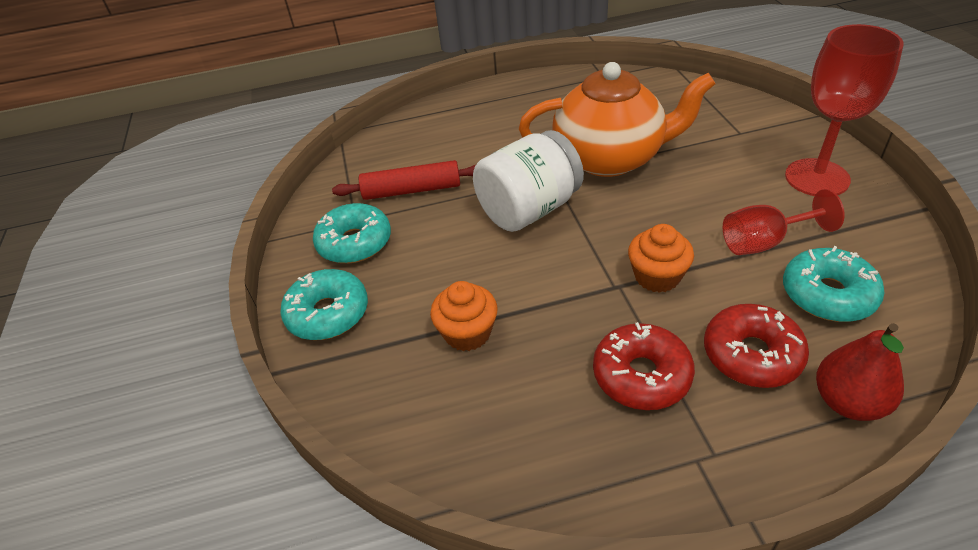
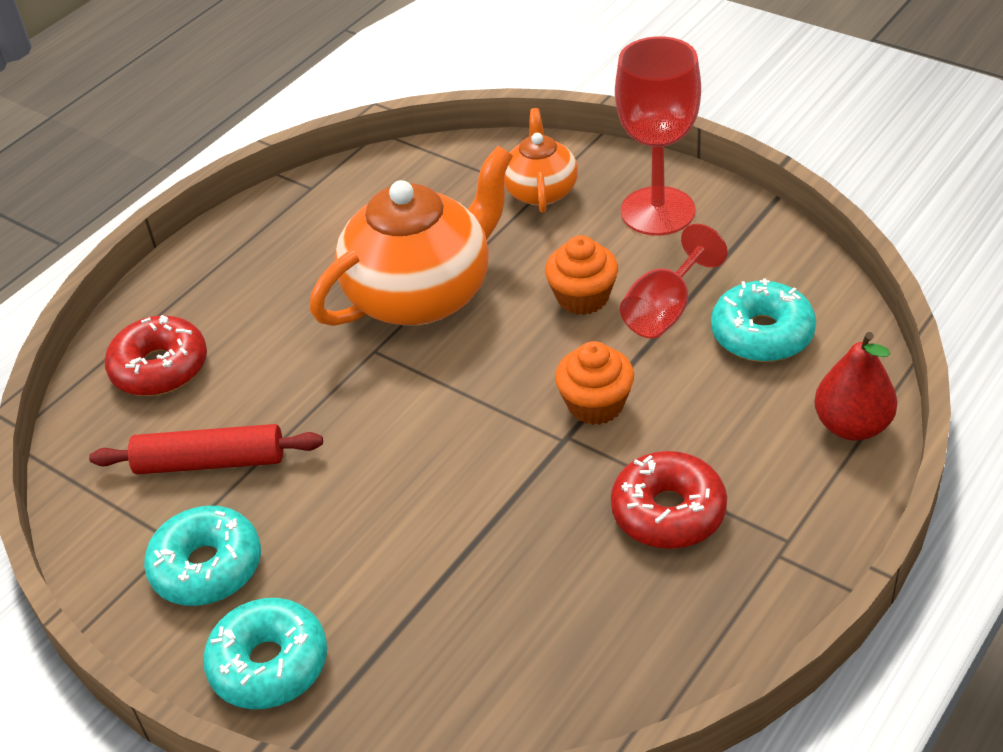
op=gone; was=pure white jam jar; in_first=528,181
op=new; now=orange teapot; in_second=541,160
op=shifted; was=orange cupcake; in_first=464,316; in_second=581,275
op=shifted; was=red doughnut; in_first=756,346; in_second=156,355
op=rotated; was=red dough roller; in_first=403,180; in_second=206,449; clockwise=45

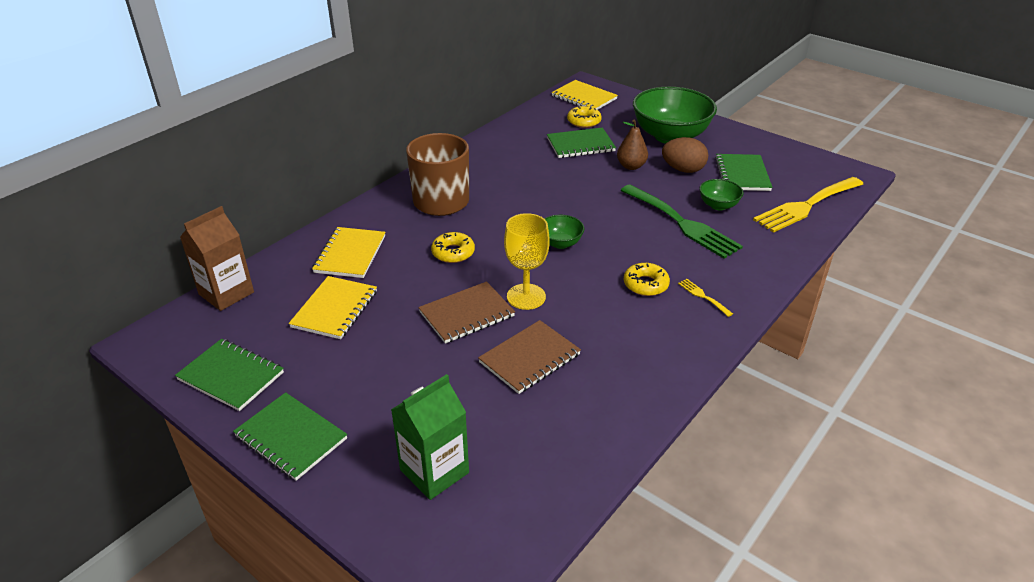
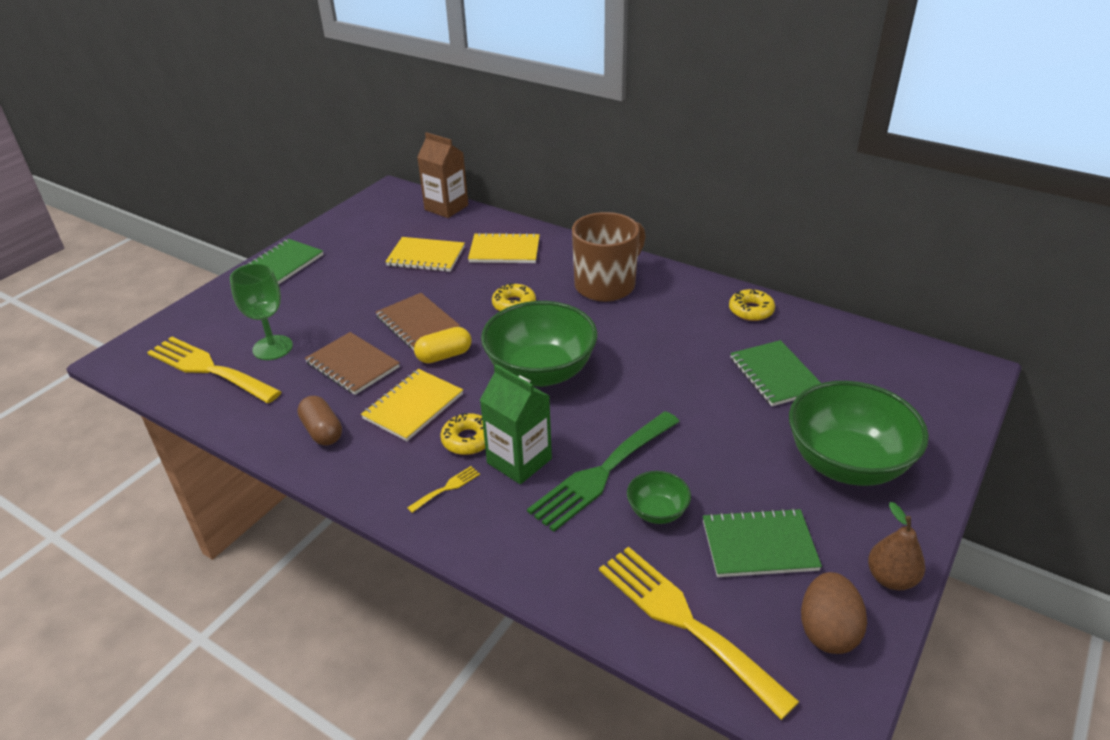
op=gone; was=green notepad; in_first=229,375
op=new; now=golden dinner fork; in_second=214,370
op=new; now=green chalice; in_second=261,311
op=new; now=brown pill shape; in_second=319,421
op=shifted; was=green juice carton; in_first=430,437; in_second=516,424
op=shifted; was=golden notepad; in_first=585,95; in_second=412,405
op=shifted; was=golden doughnut; in_first=584,117; in_second=752,305
op=shifted; was=brown toy pear; in_first=632,144; in_second=896,546
op=shifted; was=brown egg; in_first=685,155; in_second=834,613
op=swapped; was=golden chalice; now=golden pill shape; in_first=527,261; in_second=443,345
op=scaled; was=green serving bowl; in_first=564,232; in_second=539,344; ratio=2.16

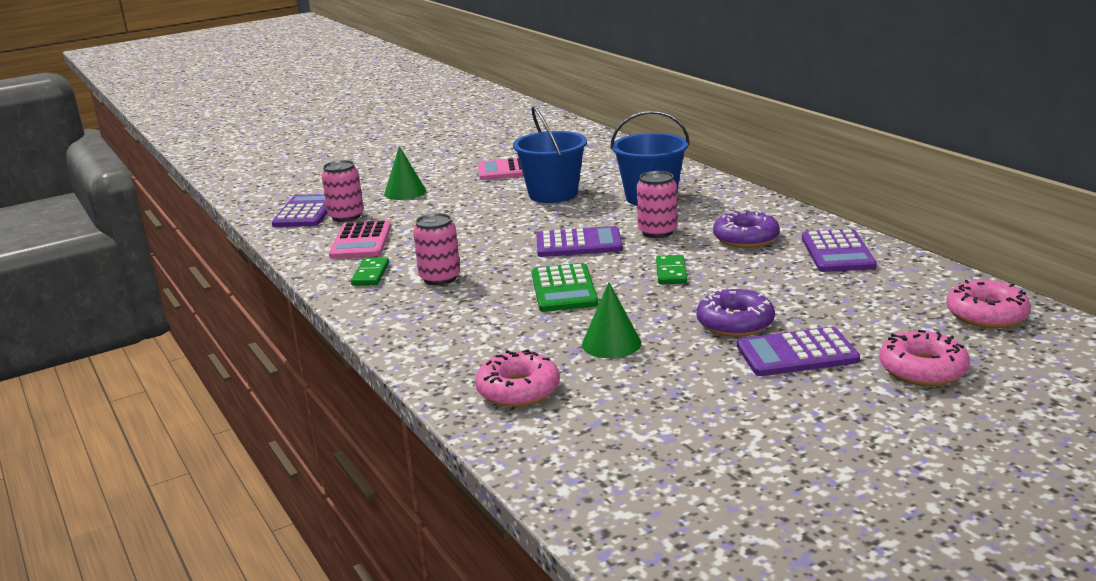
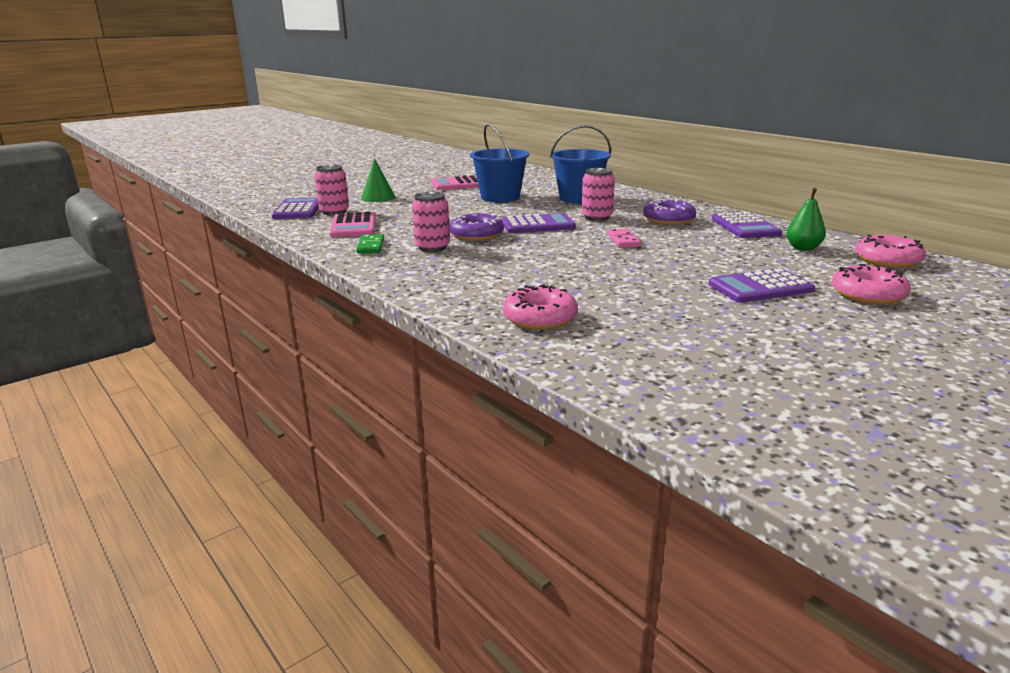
op=gone; was=green calculator; in_first=565,287
op=gone; was=green cone; in_first=611,320
op=new; now=green toy pear; in_second=806,219
op=shifted; was=violet doughnut; in_first=735,312; in_second=476,227
op=repainted; was=green domino piece; now=rosy domino piece; in_first=671,269; in_second=624,238

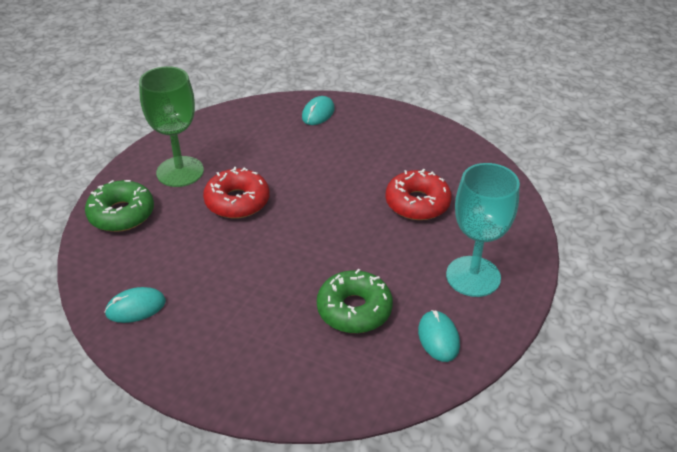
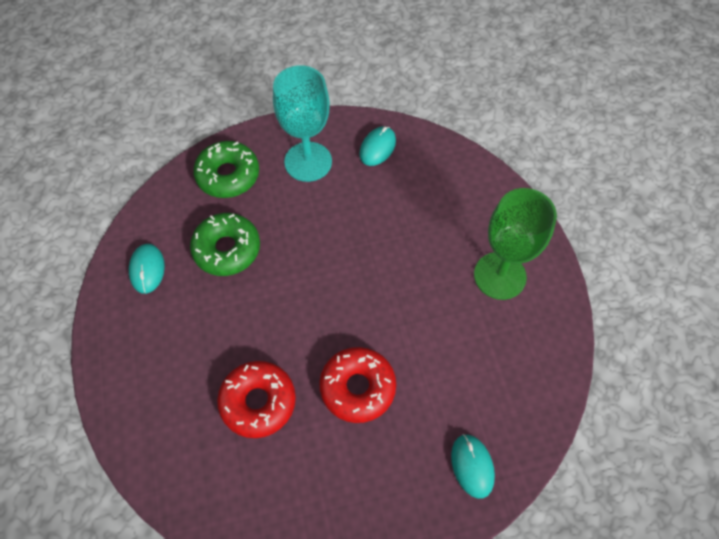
op=shifted; was=green doughnut; in_first=119,206; in_second=226,169
op=shifted; was=red doughnut; in_first=236,193; in_second=357,385
op=shifted; was=turquoise chalice; in_first=483,230; in_second=302,123
op=rotated; was=turquoise computer mouse; in_first=439,336; in_second=147,269; clockwise=45

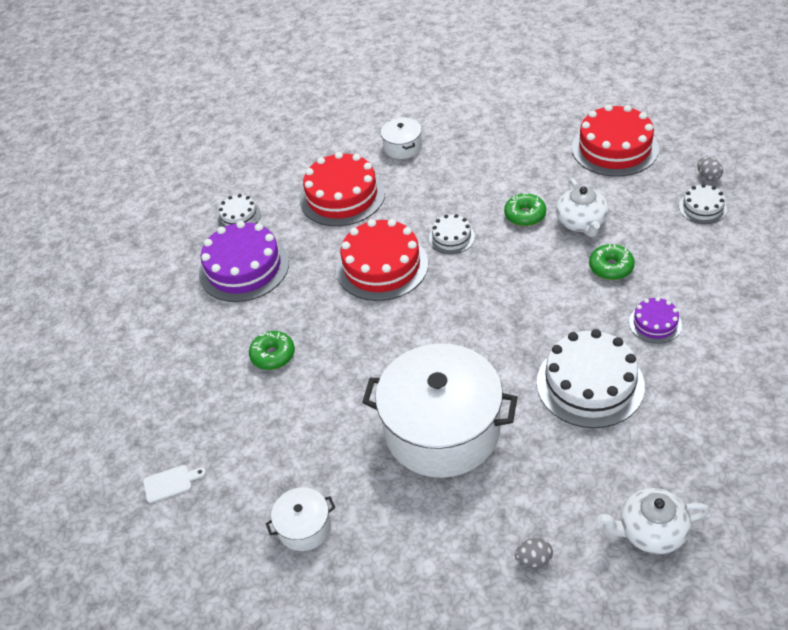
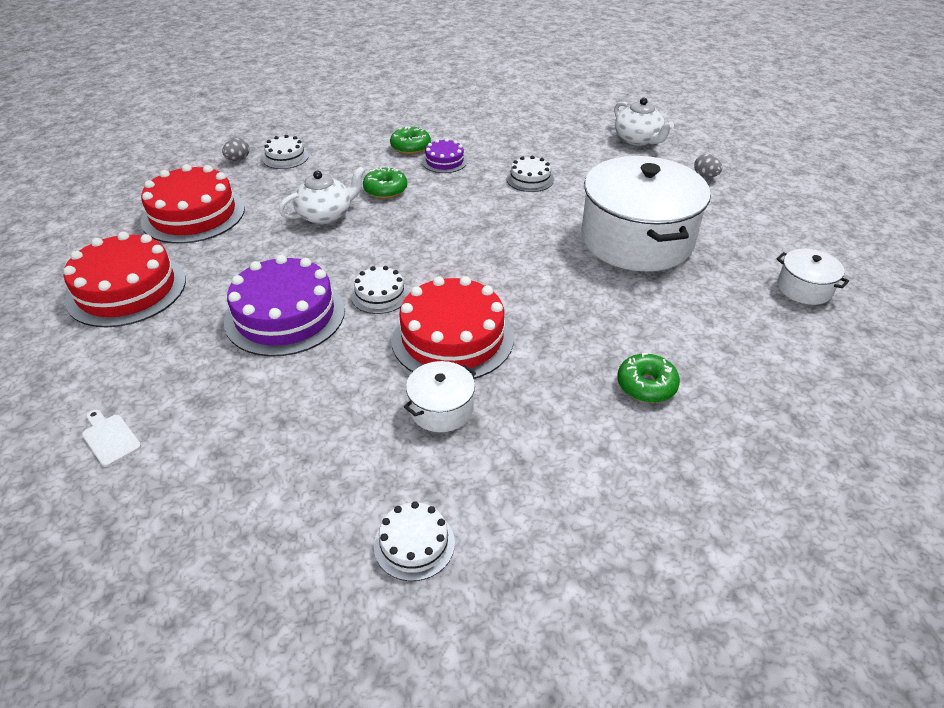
op=shifted; was=pure white cutting board; in_first=174,484; in_second=111,438
op=shifted; was=violet layer cake; in_first=244,261; in_second=284,306
op=shifted; was=red layer cake; in_first=342,189; in_second=124,280
op=shifted; was=pure white cooking pot; in_first=401,138; in_second=440,396
op=shifted; was=green doughnut; in_first=525,209; in_second=410,140
op=scaled; was=pure white layer cake; in_first=591,378; in_second=530,174; ratio=0.51

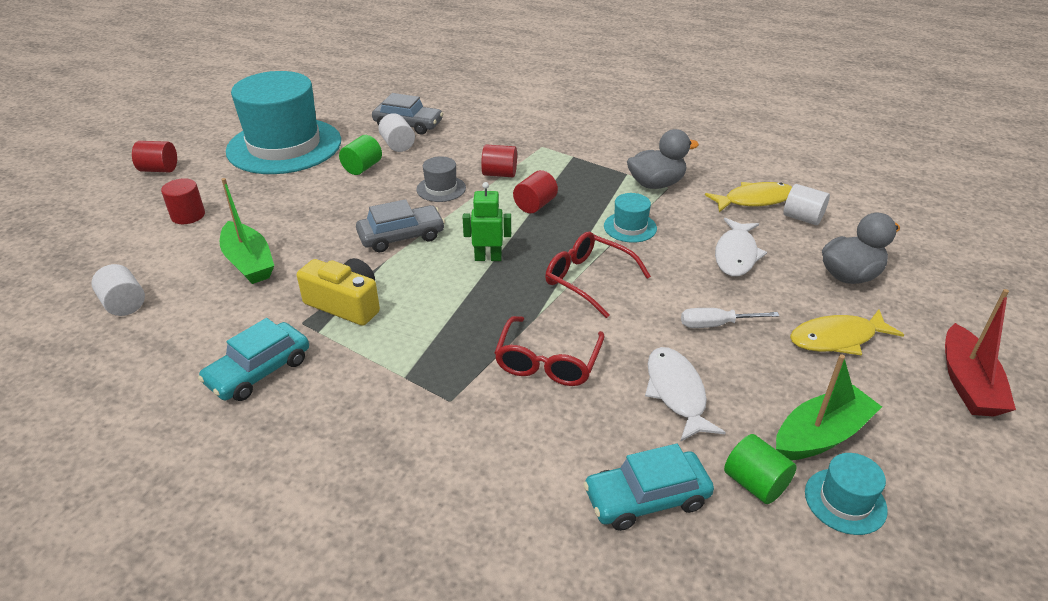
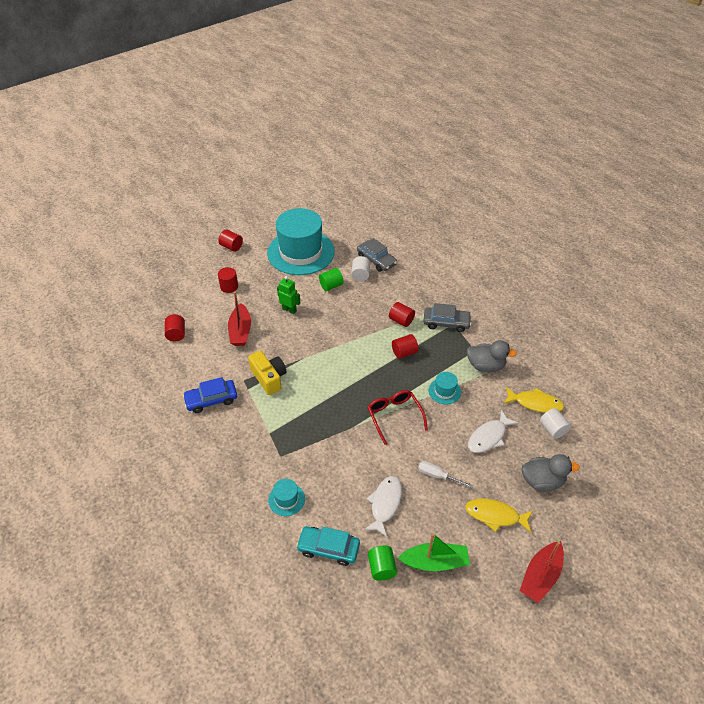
op=gone; was=grey top hat; in_first=441,179
op=gone; was=red glasses; in_first=549,351
op=shifted; was=grey car; in_first=400,225; in_second=447,317
op=shifted; was=green robot figure; in_first=486,221; in_second=288,295
op=shifted; was=turquoise top hat; in_first=846,494; in_second=286,497
op=repainted; was=pure white cylinder shape; now=red cylinder shape; in_first=118,290; in_second=175,328
op=repainted; was=turquoise car; now=royal blue car; in_first=253,359; in_second=210,395
op=repainted; was=green boat; now=red boat; in_first=247,231; in_second=239,319

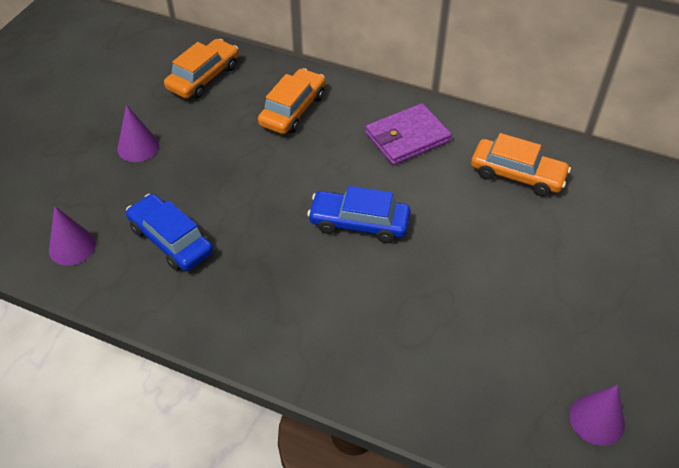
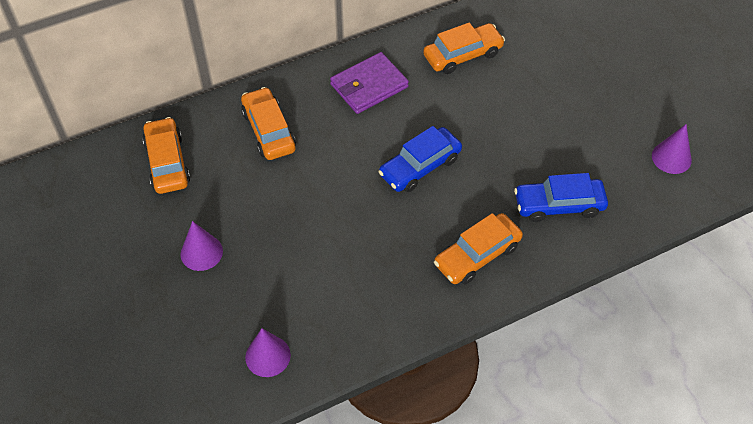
op=new; now=orange car; in_second=478,248
op=shifted; was=royal blue car; in_first=169,232; in_second=561,197
op=rotated; was=violet wallet; in_first=408,134; in_second=369,83; clockwise=45

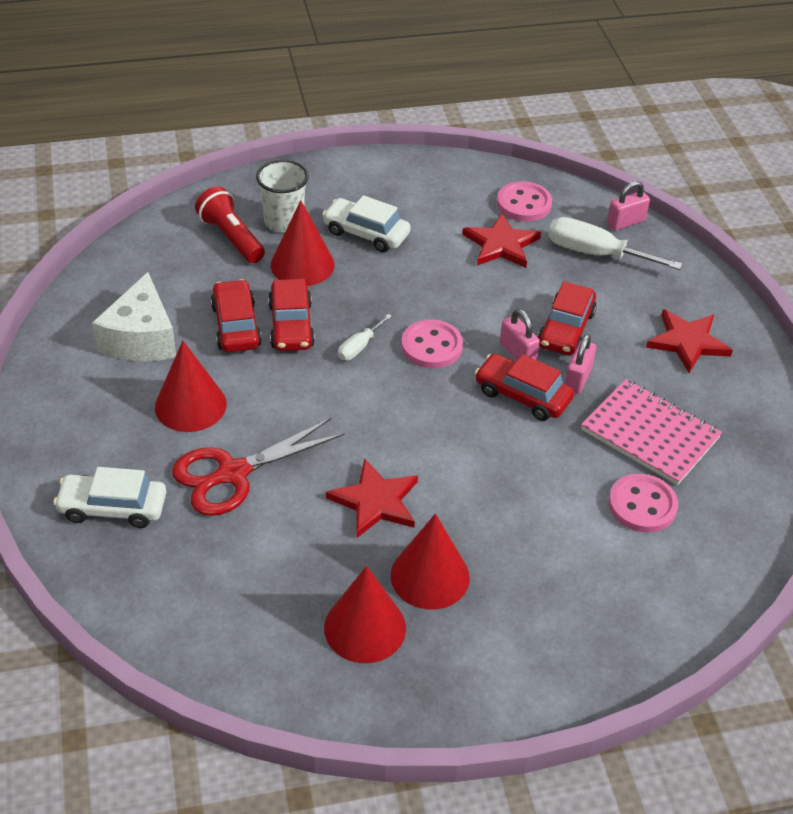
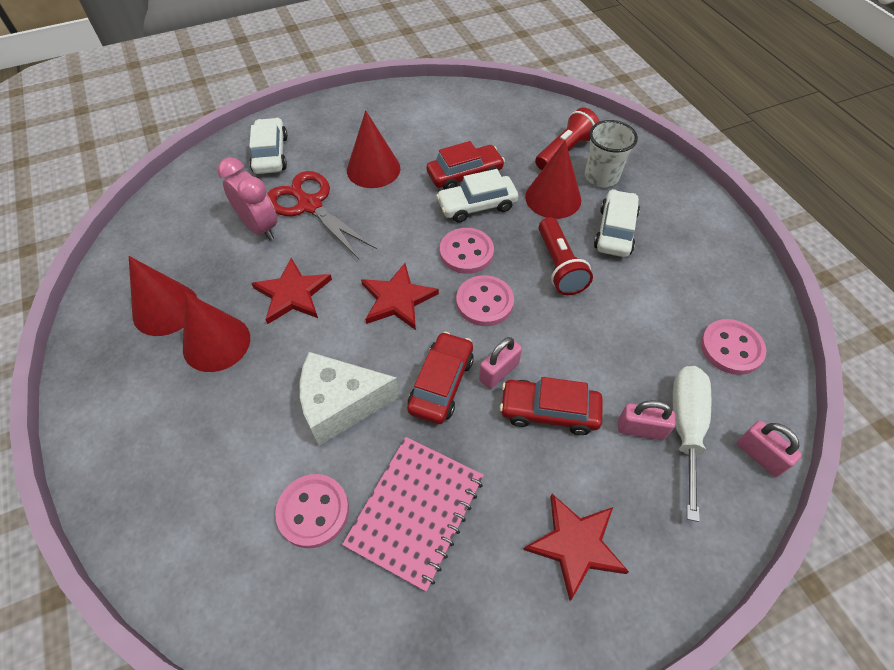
op=new; now=rosy bedside clock; in_second=247,198
op=new; now=red flashlight; in_second=566,256
op=shifted; was=pure white piece of cheese; in_first=134,317; in_second=349,399
op=shifted; was=red five-pointed star; in_first=501,240; in_second=400,296
op=shifted; was=rosy padlock; in_first=580,364; in_second=646,420
op=swapped; was=pure white screwdriver; now=rosy sewing button; in_first=365,337; in_second=467,251
op=repainted; was=red car; now=pure white car; in_first=291,315; in_second=477,196

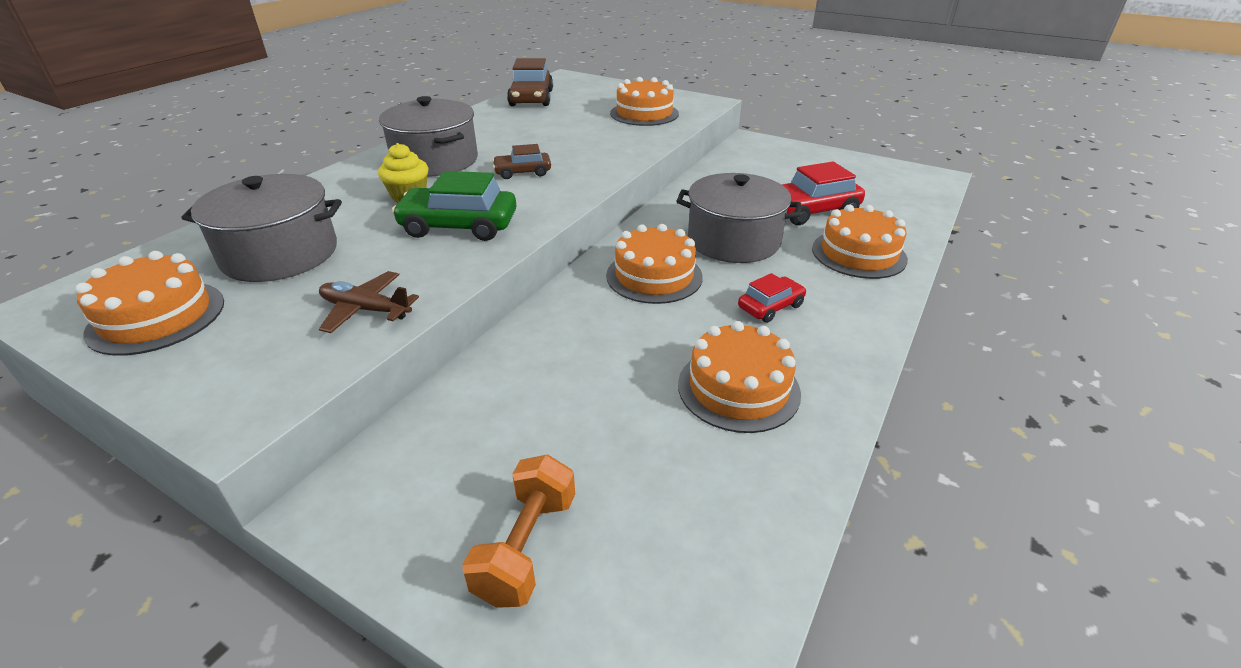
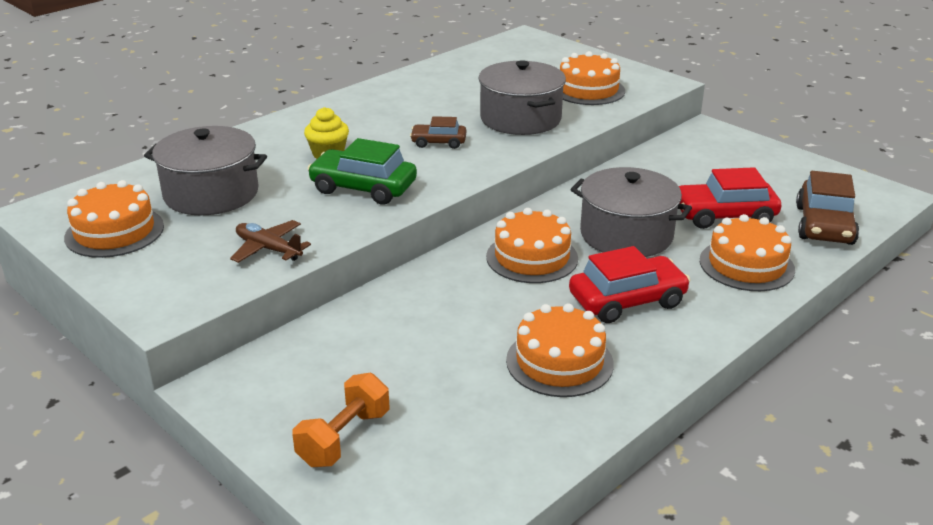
op=shifted; was=grey cooking pot; in_first=428,136; in_second=522,97
op=shifted; was=brown car; in_first=530,82; in_second=827,208
op=scaled; was=red car; in_first=772,298; in_second=629,284; ratio=1.72

